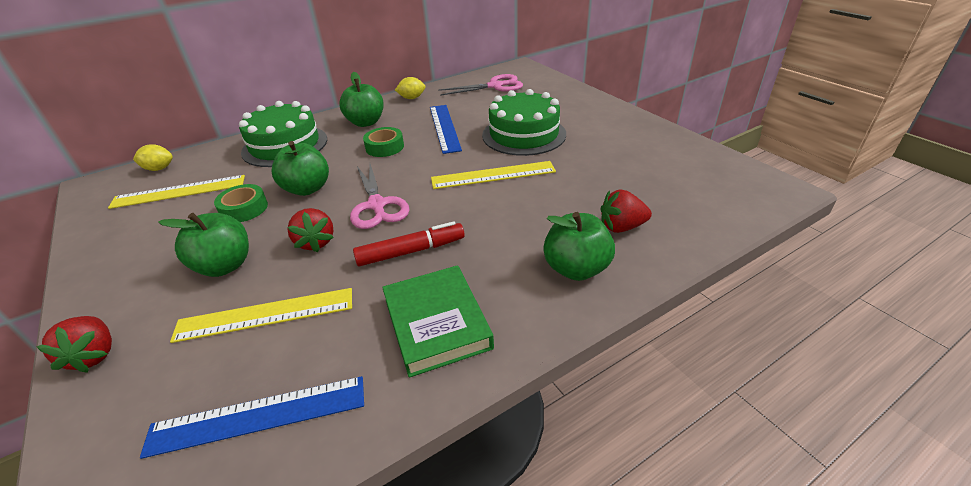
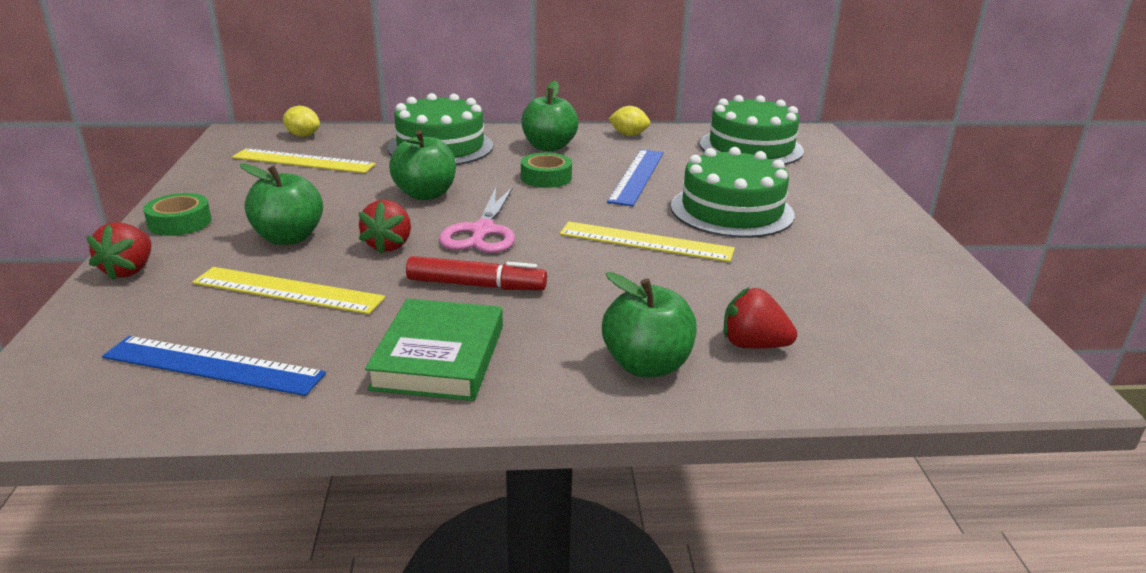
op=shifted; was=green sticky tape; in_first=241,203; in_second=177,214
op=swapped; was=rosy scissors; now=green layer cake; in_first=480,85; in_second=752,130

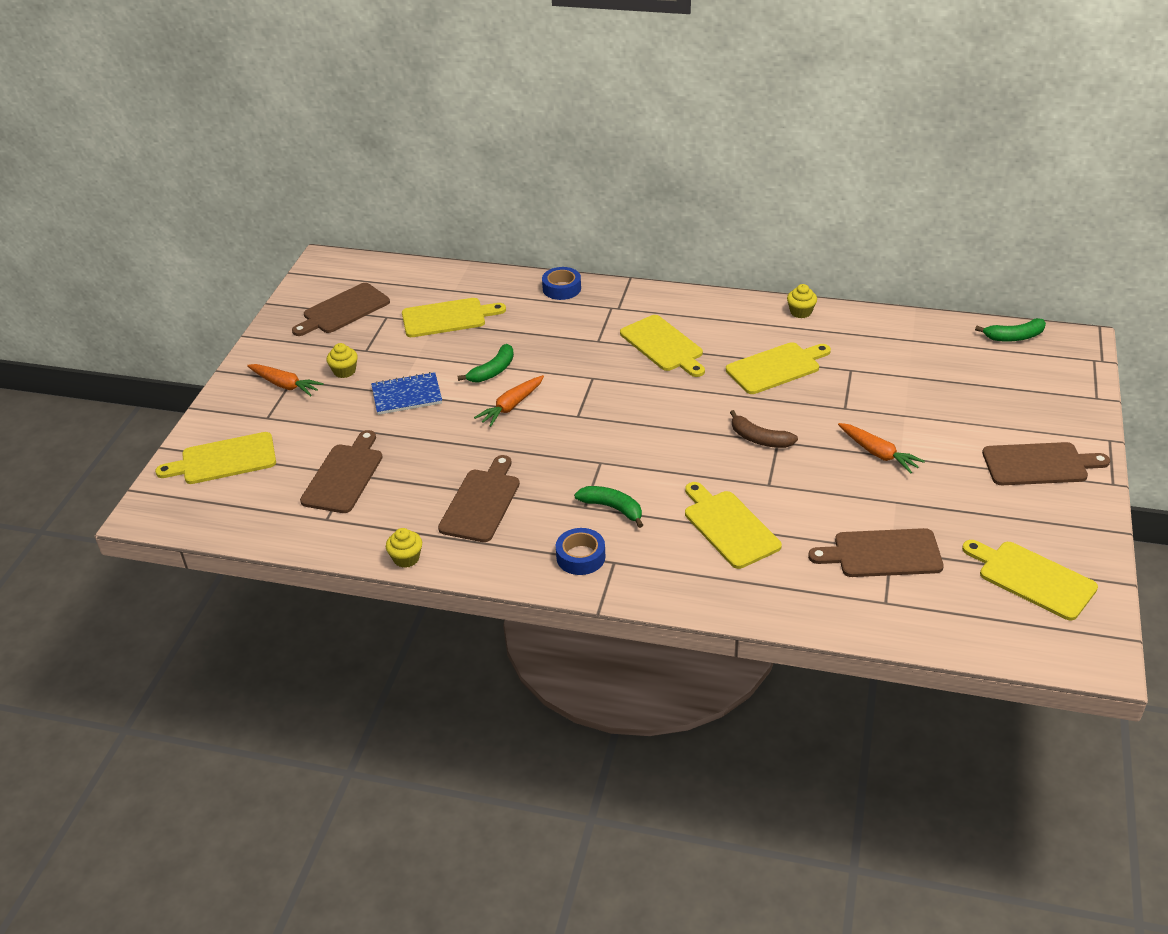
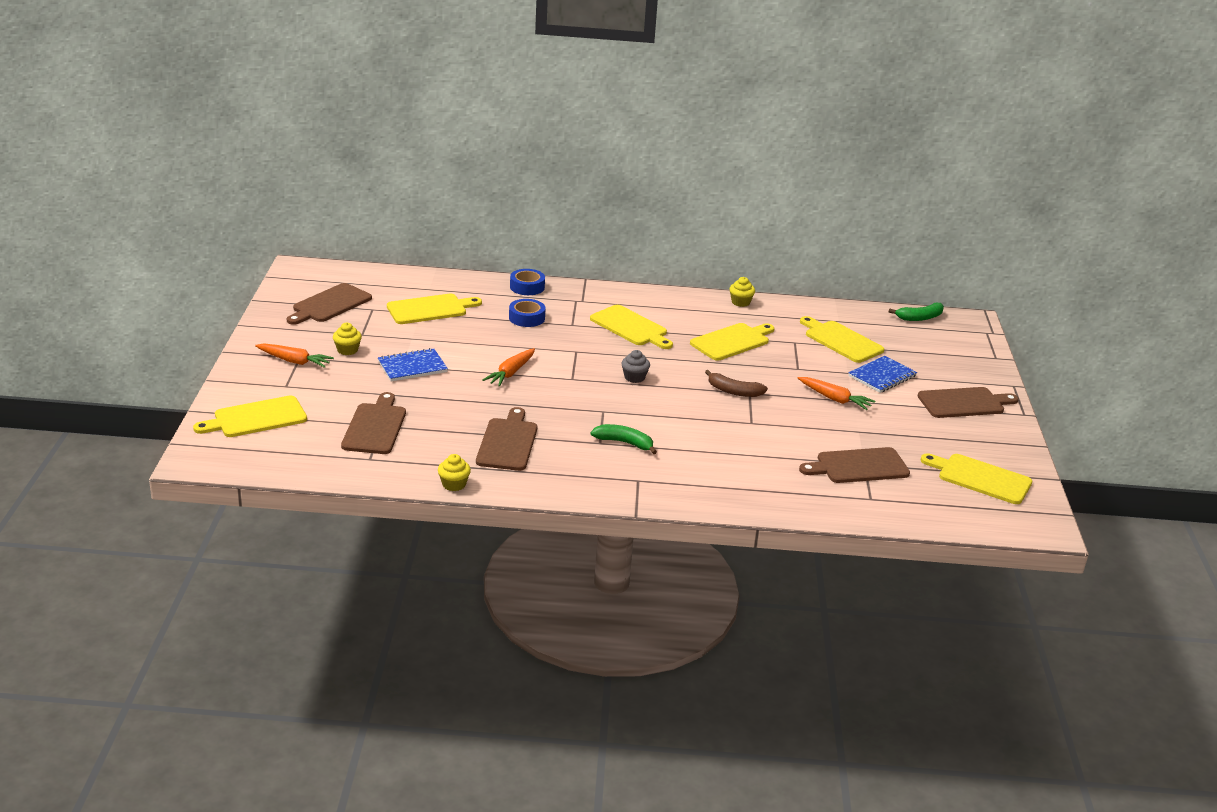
op=gone; was=green toy banana; in_first=486,363
op=new; now=grey cupcake; in_second=635,366
op=new; now=royal blue notepad; in_second=882,374
op=shifted; was=royal blue sticky tape; in_first=580,551; in_second=527,313
op=shifted; was=golden cutting board; in_first=733,525; in_second=842,339

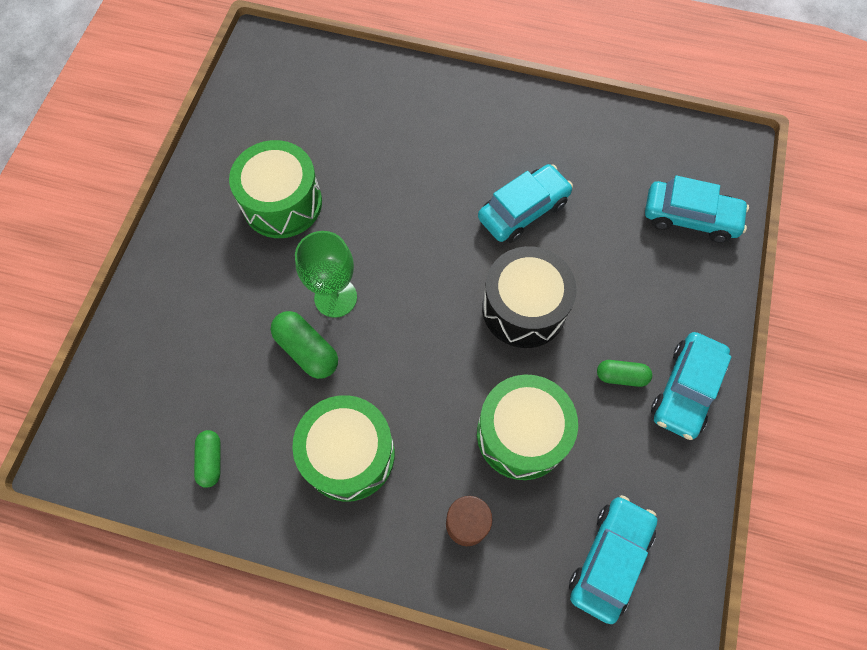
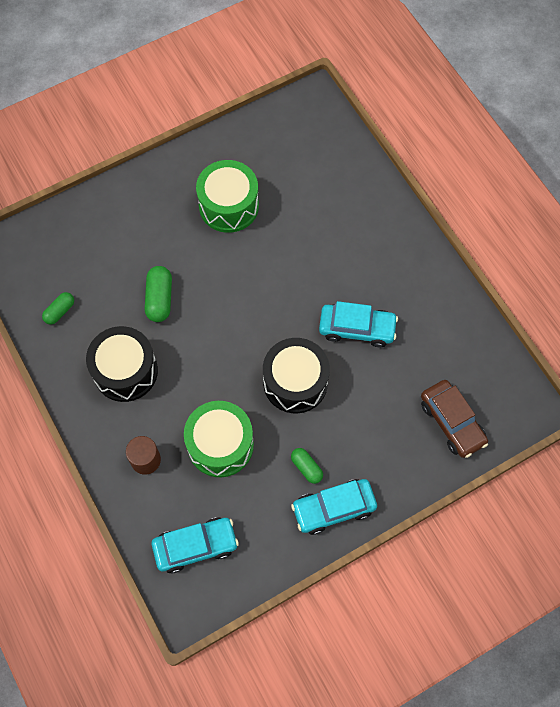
op=gone; was=green chalice; in_first=326,274
op=repainted; was=green drum; now=ebony drum; in_first=343,448; in_second=122,364
op=repainted; was=turquoise car; now=brown car; in_first=697,209; in_second=454,419

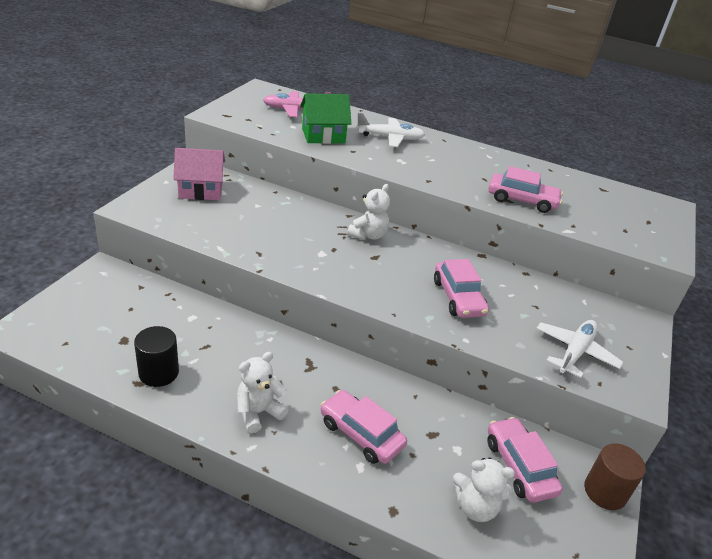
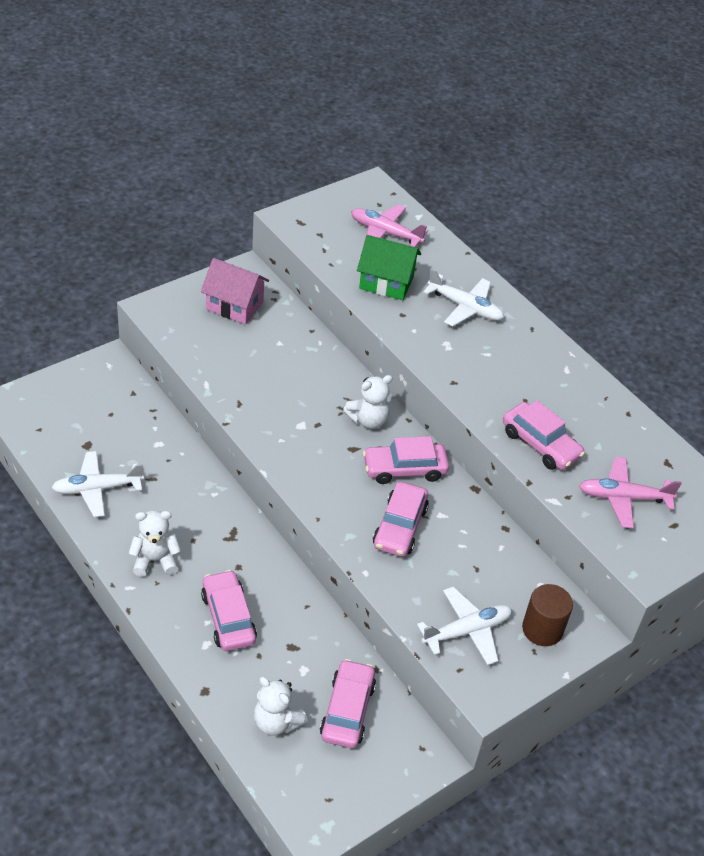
op=new; now=rosy car; in_second=406,460
op=new; now=rosy plane; in_second=630,492
op=shifted; was=brown cylinder shape; in_first=615,476; in_second=547,615
op=swapped; was=ebony cylinder shape; now=pure white plane; in_first=156,356; in_second=97,484

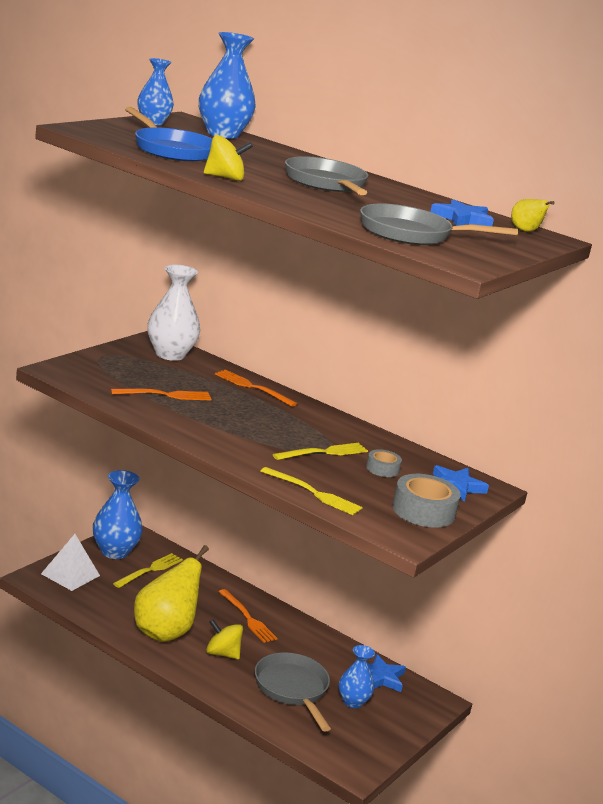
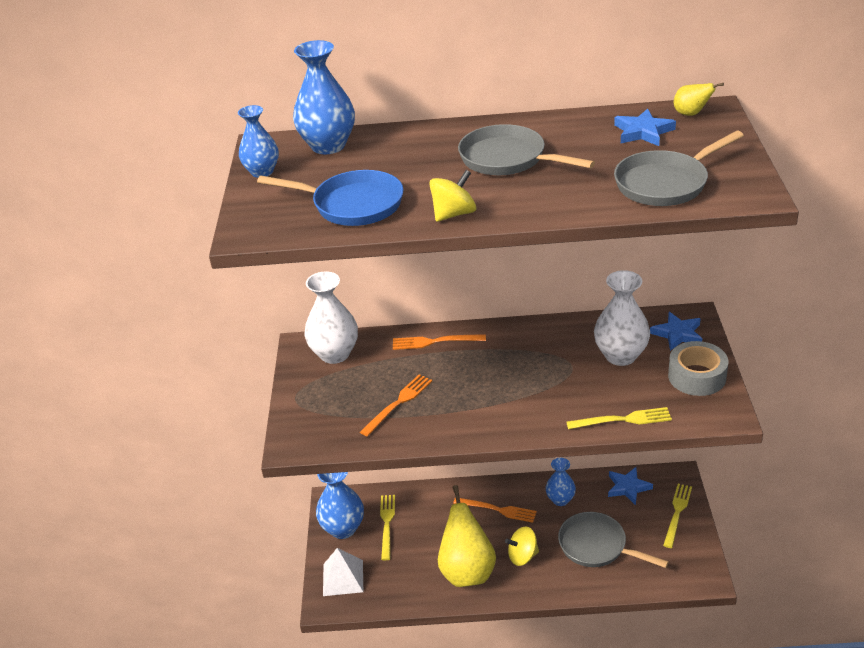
op=shifted; was=golden dinner fork; in_first=320,451; in_second=677,516
op=shifted; was=royal blue flower vase; in_first=357,676; in_second=561,482
op=swapped; was=grey sticky tape; now=pure white flower vase; in_first=384,463; in_second=622,318

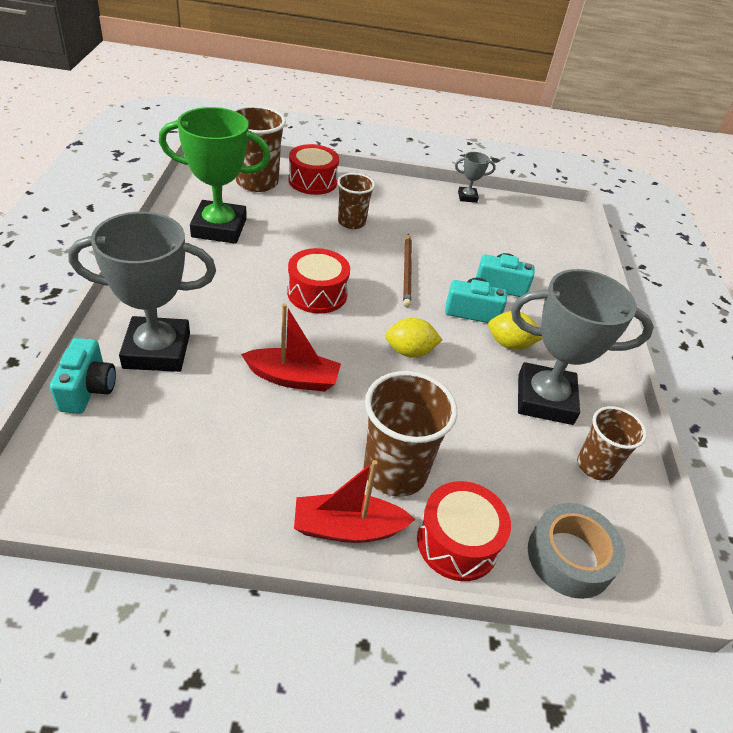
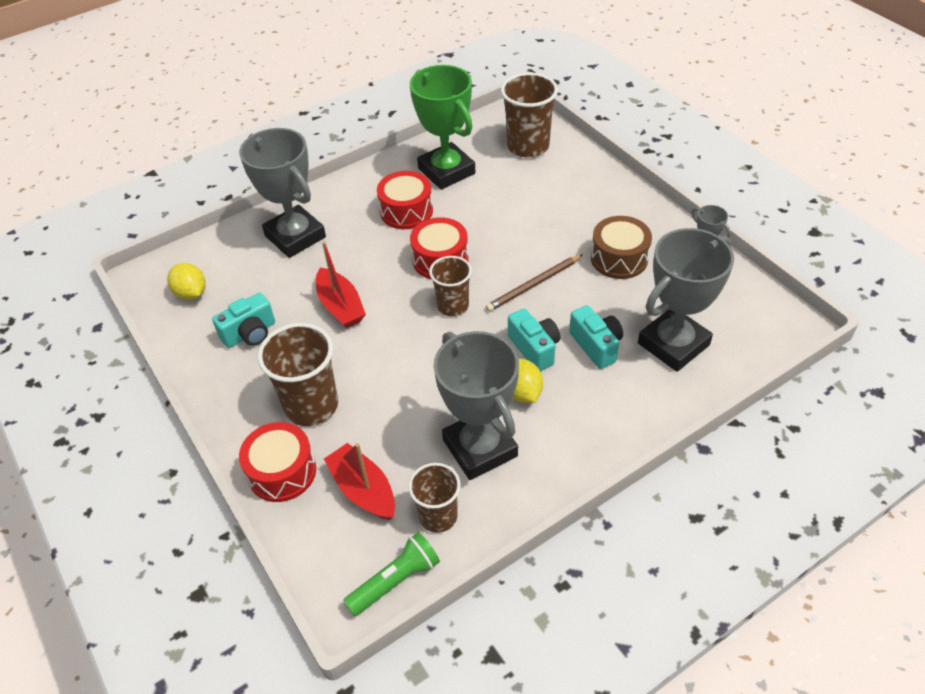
op=gone; was=grey sticky tape; in_first=576,551
op=new; now=green flashlight; in_second=391,574
op=new; now=brown drum; in_second=621,247
op=new; now=grey award cup; in_second=686,300
op=shifted; was=turquoise compact camera; in_first=83,376; in_second=243,320
op=shifted; was=red drum; in_first=314,169; in_second=405,200
op=shifted; was=red boat; in_first=355,501; in_second=359,481
op=shifted; was=brown cup; in_first=356,201; in_second=450,286
op=shifted; was=golden toy lemon; in_first=413,338; in_second=186,281

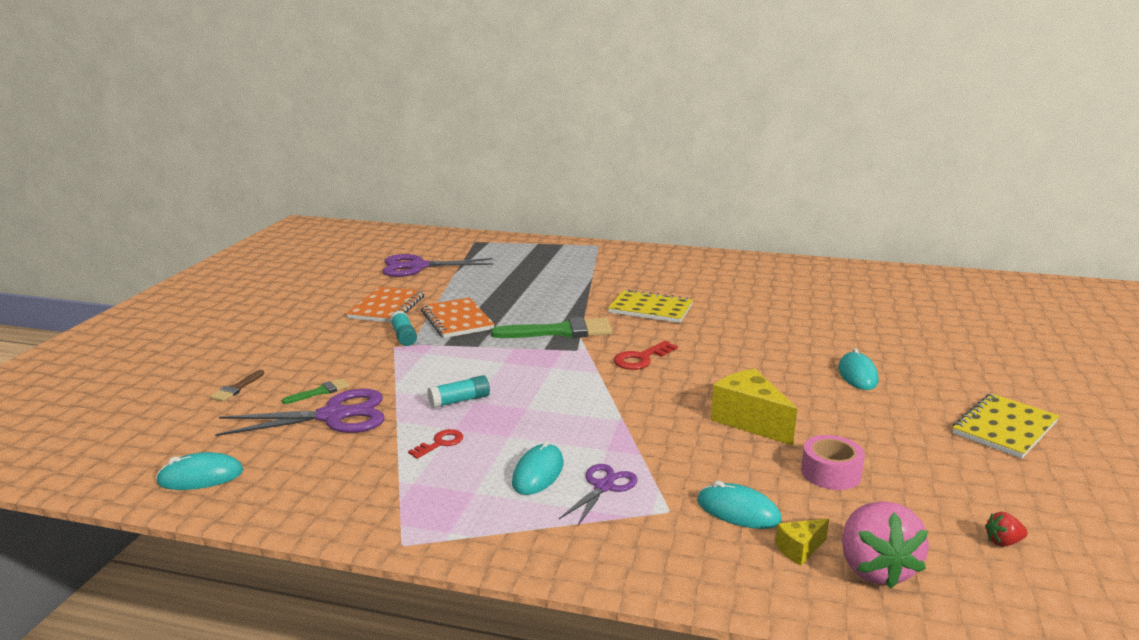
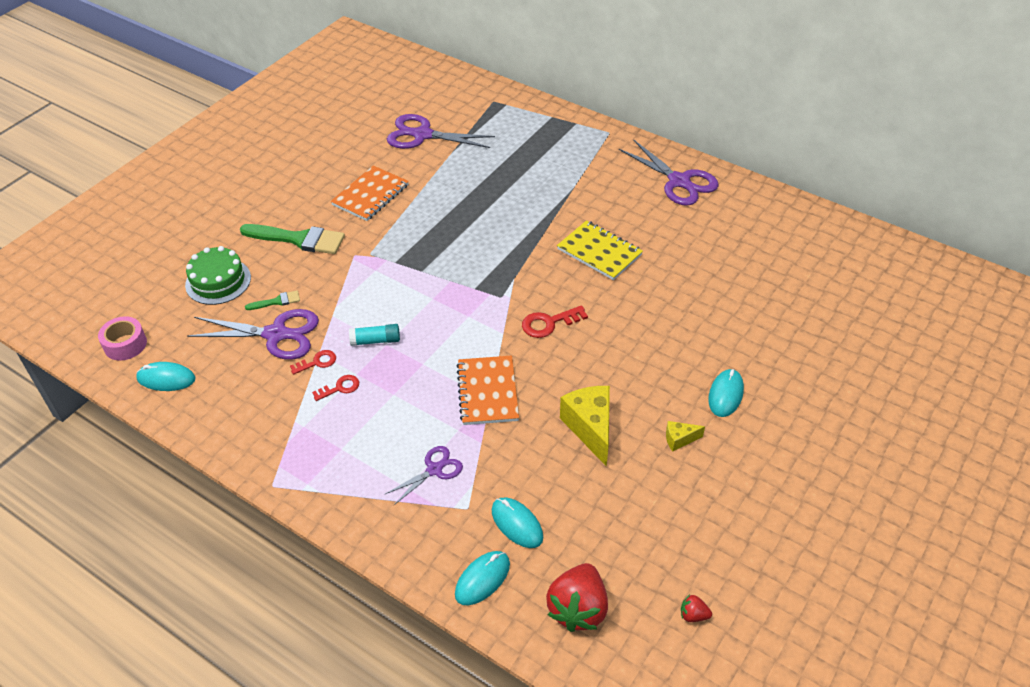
op=gone; was=turquoise glue stick; in_first=403,328
op=gone; was=golden notepad; in_first=1005,425
op=new; now=red key; in_second=313,362
op=new; now=violet scissors; in_second=669,172
op=shifted; was=orange notepad; in_first=458,318; in_second=488,390
op=shifted; was=green brush; in_first=551,327; in_second=292,239
op=shifted; was=turquoise computer mouse; in_first=537,467; in_second=482,578
op=shifted; was=golden piece of cheese; in_first=802,542; in_second=685,436
op=shifted; was=rosy sticky tape; in_first=833,462; in_second=122,338
op=swapped; was=brown brush; now=green layer cake; in_first=237,386; in_second=218,275
op=repainted; was=rosy berry; now=red berry; in_first=885,545; in_second=577,597

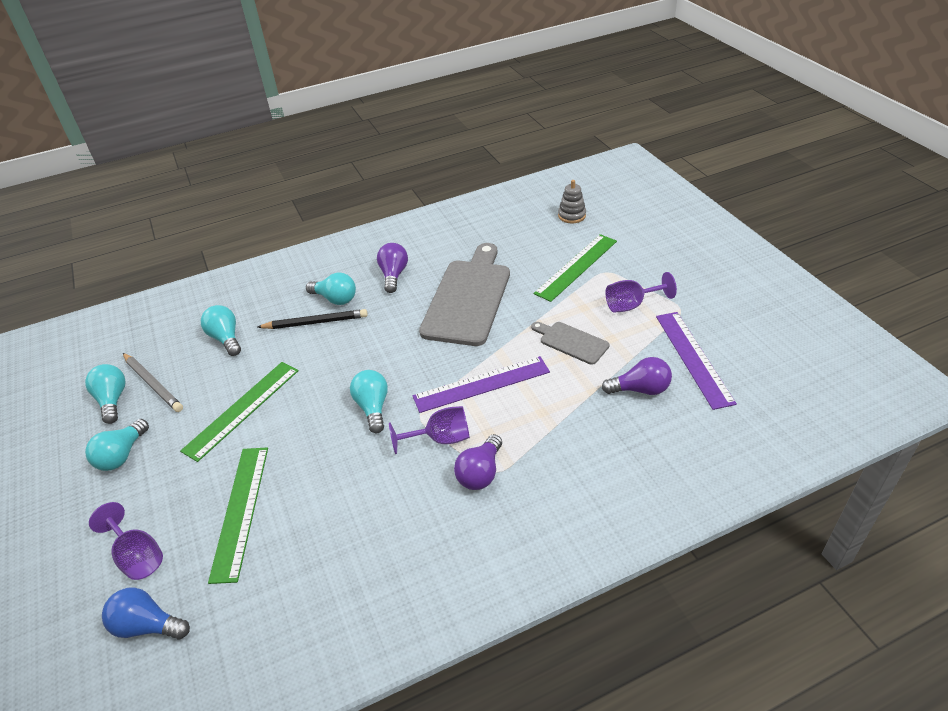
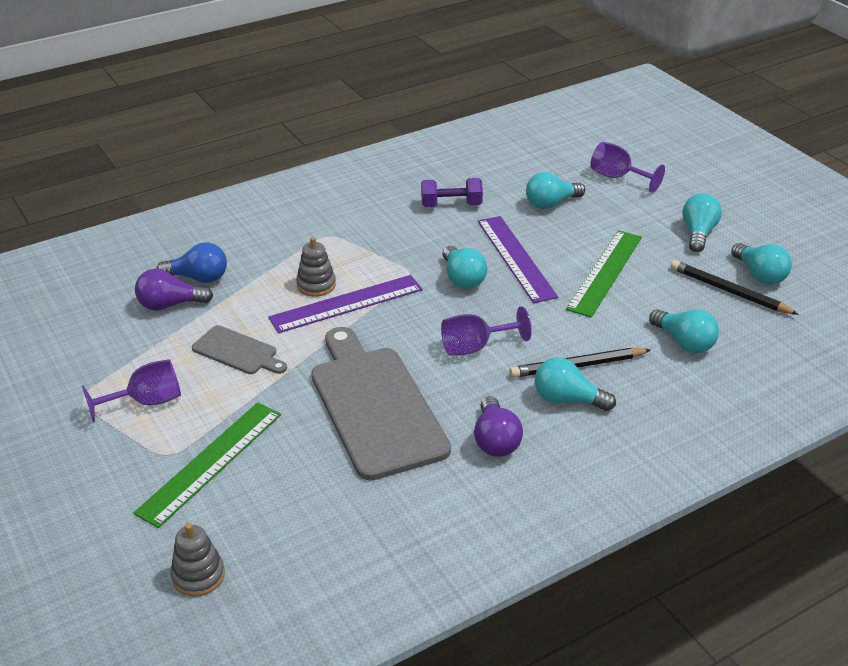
op=gone; was=violet lightbulb; in_first=478,462
op=new; now=grey stacking toy; in_second=316,267
op=new; now=violet free weight; in_second=452,192
op=shifted; was=royal blue lightbulb; in_first=146,613; in_second=192,262
op=shifted; was=violet chalice; in_first=429,430; in_second=486,330
op=shifted; was=violet straightedge; in_first=696,361; in_second=518,259
op=swapped; was=green straightedge; now=turquoise lightbulb; in_first=238,516; in_second=555,190
op=repainted; was=grey pencil; now=ebony pencil; in_first=153,382; in_second=734,287
op=rotated; was=grey cutting board; in_first=464,294; in_second=381,404; clockwise=150

